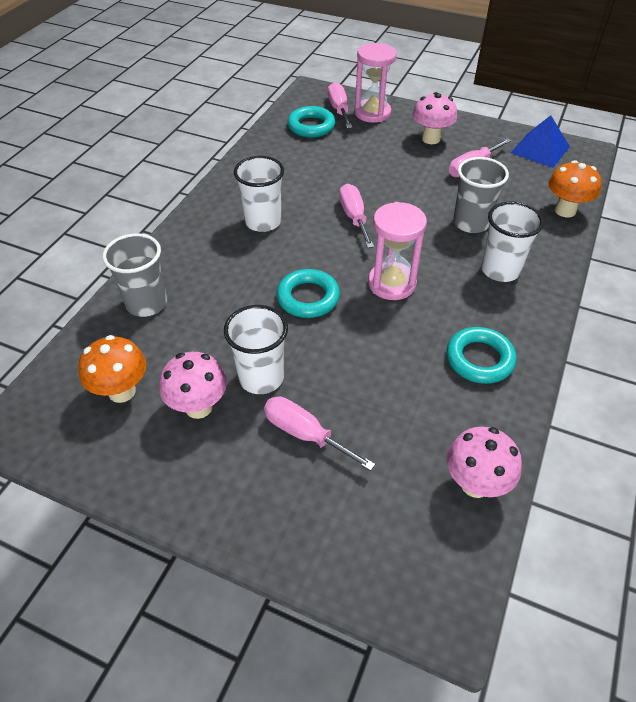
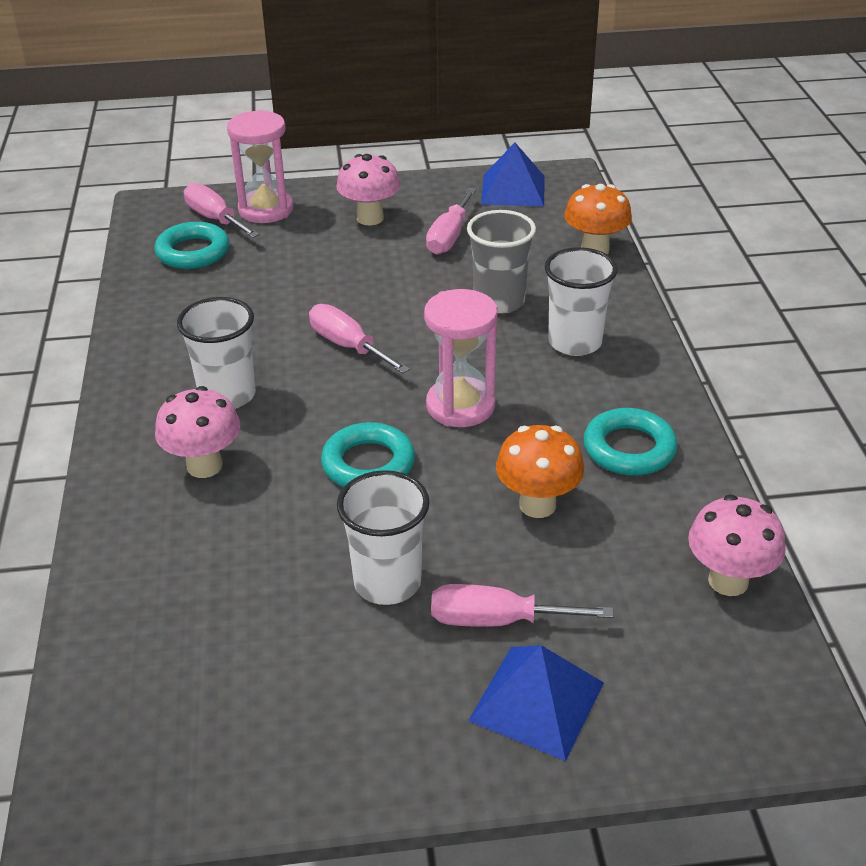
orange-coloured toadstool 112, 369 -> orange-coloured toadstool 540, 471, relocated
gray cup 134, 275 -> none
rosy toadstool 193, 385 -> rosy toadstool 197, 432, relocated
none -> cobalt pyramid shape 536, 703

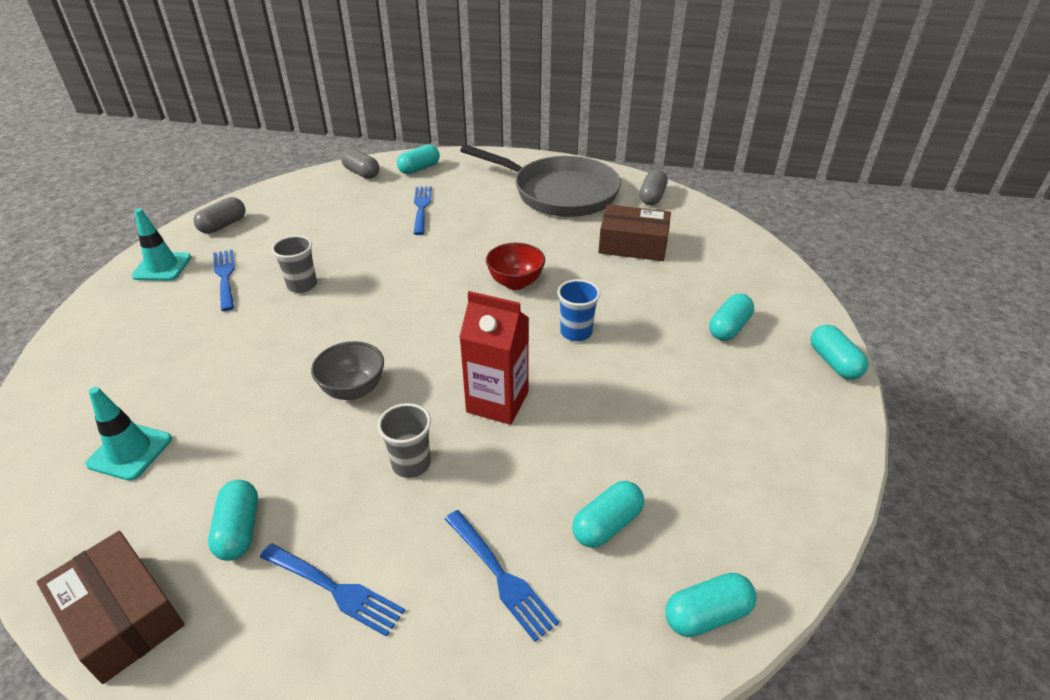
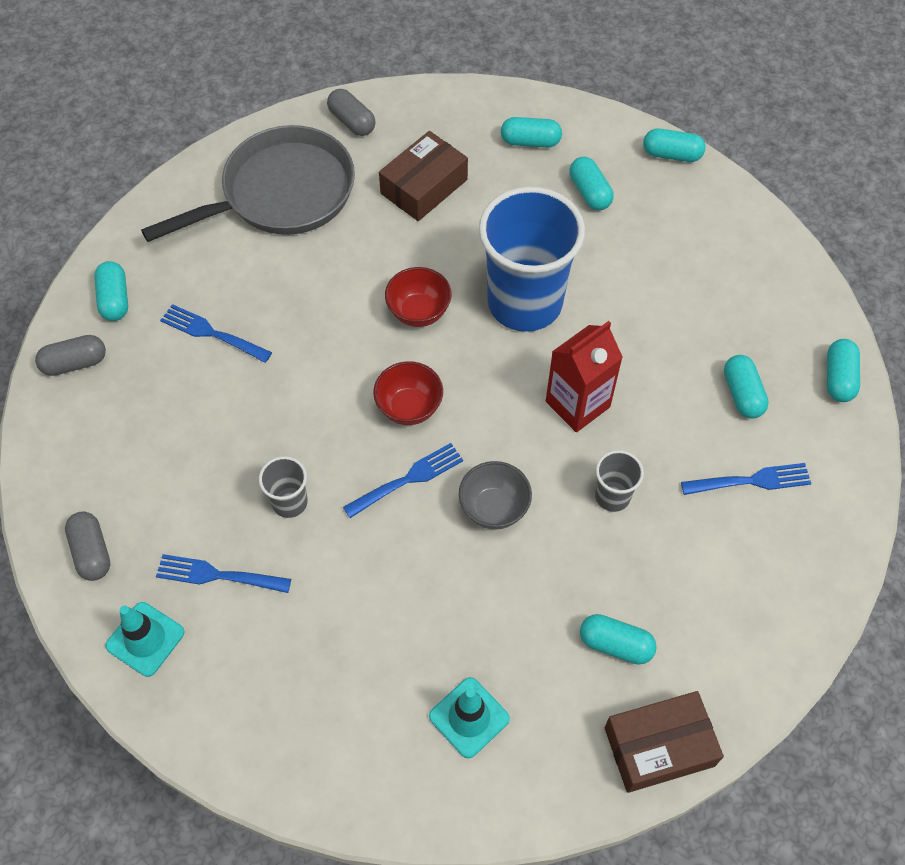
cobalt dinner fork 332, 590 -> cobalt dinner fork 403, 480, relocated
cobalt cup 578, 310 -> cobalt cup 532, 259, x2.31
none -> crimson deep dish 408, 393
none -> aqua pill 531, 132

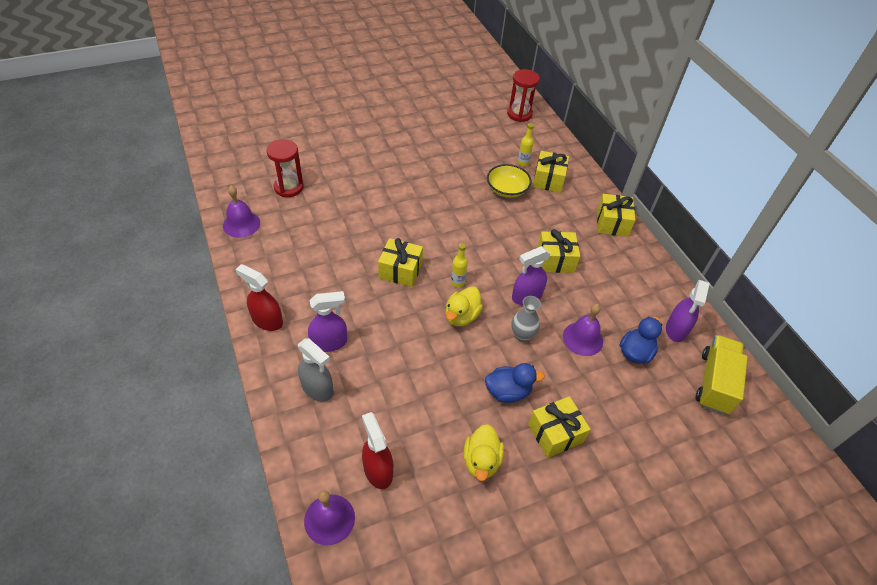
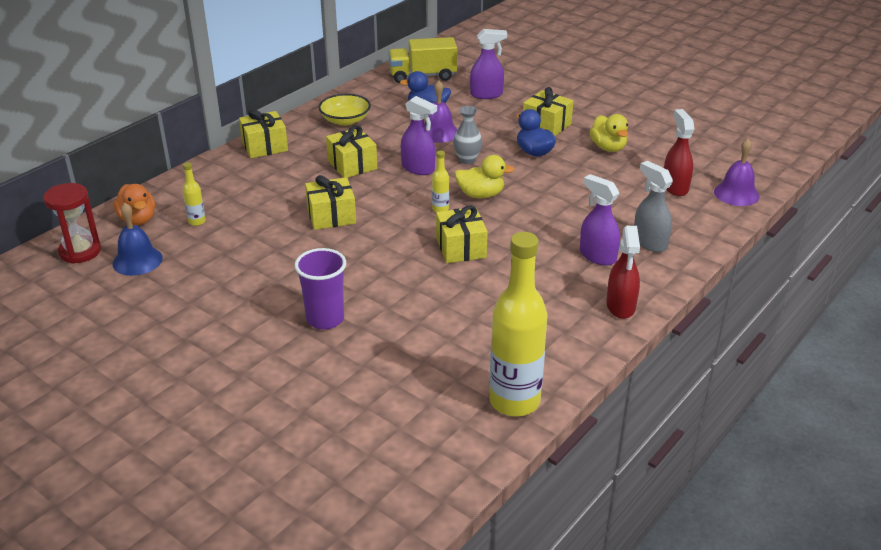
purple hand bell 241, 212 -> yellow flask 518, 324
crimson sand timer 285, 168 -> none
gray spray bottle 315, 370 -> gray spray bottle 653, 206, 45 degrees counterclockwise
crimson spray bottle 377, 450 -> crimson spray bottle 679, 152, 135 degrees clockwise
yellow rubber duck 483, 452 -> yellow rubber duck 609, 133, 90 degrees clockwise
yellow deep dish 509, 181 -> yellow deep dish 344, 110, relocated
yellow present 551, 172 -> yellow present 330, 202, relocated
purple spray bottle 688, 311 -> purple spray bottle 488, 64, relocated
none -> orange-coloured rubber duck 134, 204
none -> cobalt hand bell 138, 239
none -> purple cup 320, 289

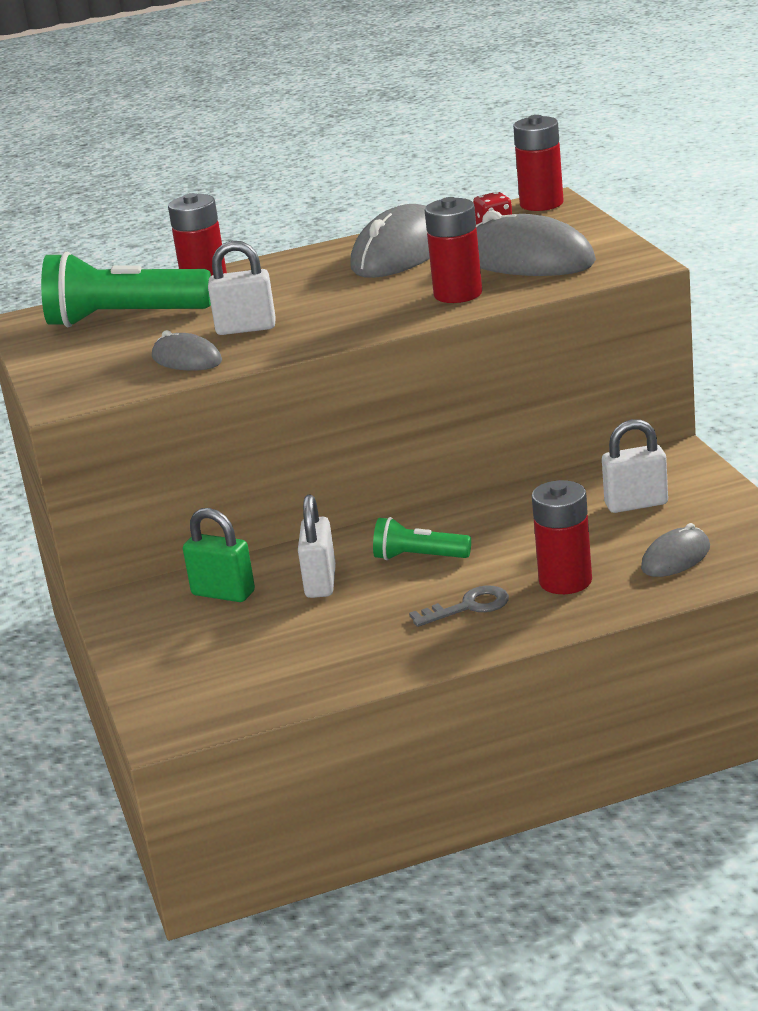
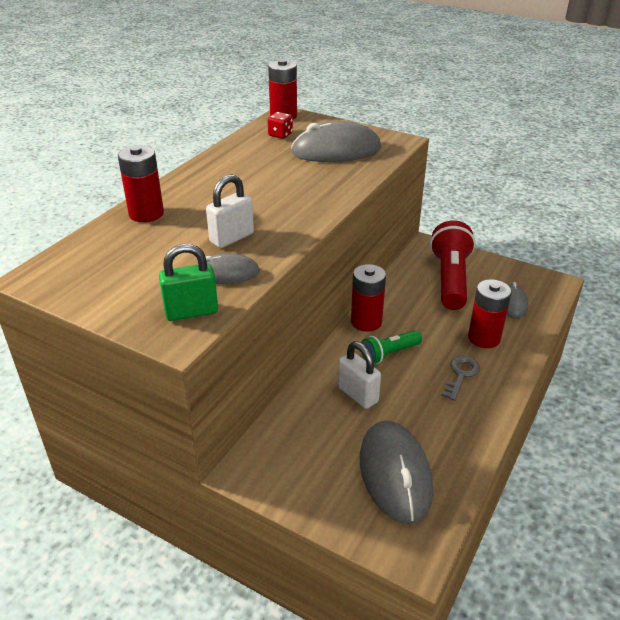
leaf-green torch 126, 289 -> none
leaf-green padlock 219, 555 -> leaf-green padlock 188, 282, relocated
gray PC mouse 390, 241 -> gray PC mouse 396, 472, relocated
crimson battery 453, 250 -> crimson battery 368, 298, relocated
pure white padlock 635, 466 -> crimson torch 453, 265

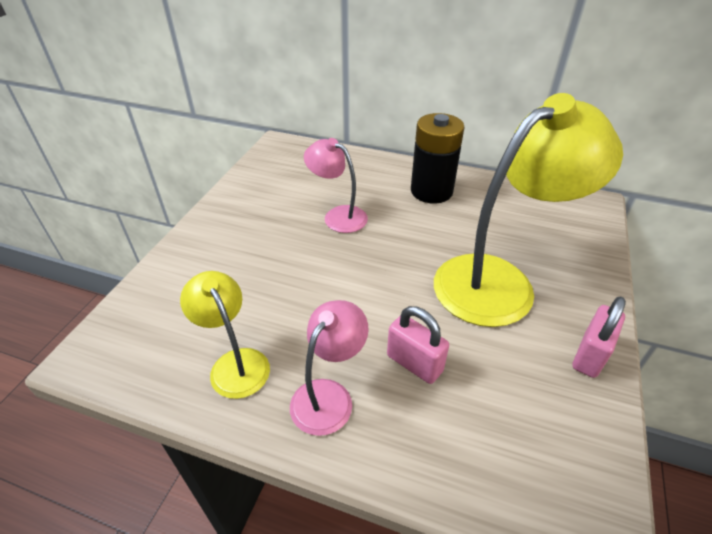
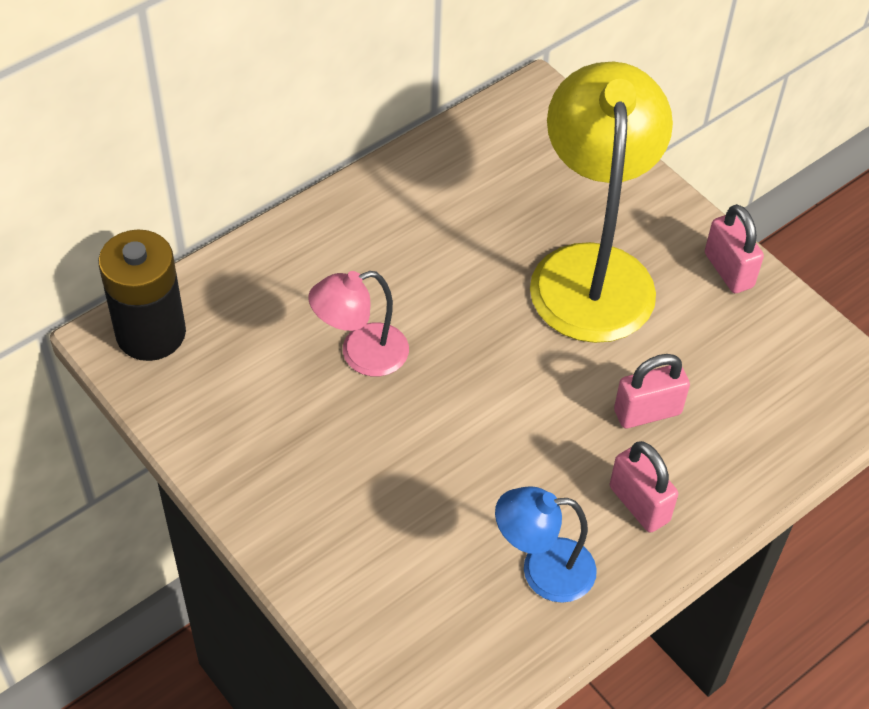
yellow reading lamp 225, 335 -> cobalt reading lamp 546, 544
rosy reading lamp 329, 368 -> rosy padlock 644, 487
black battery 438, 158 -> black battery 142, 295, relocated

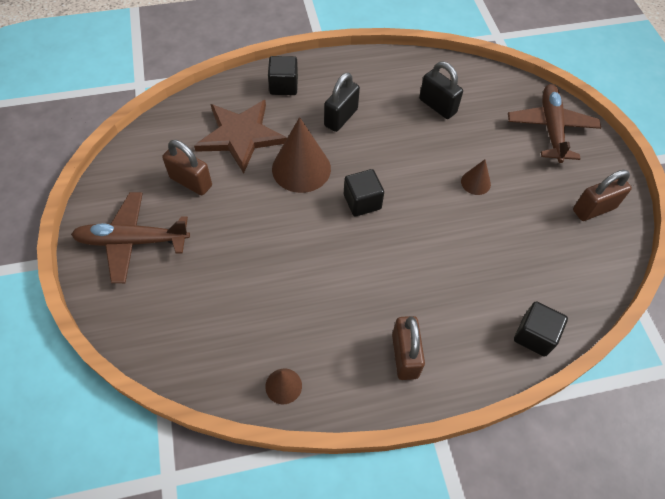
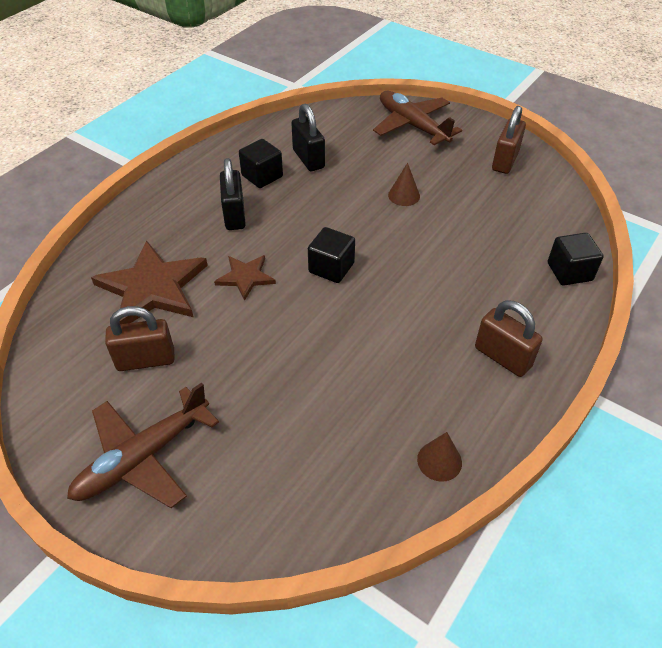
black block 283, 75 -> black block 261, 163, relocated
dark brown solid cone 301, 155 -> dark brown five-pointed star 245, 278
black padlock 441, 90 -> black padlock 308, 137, 60 degrees clockwise

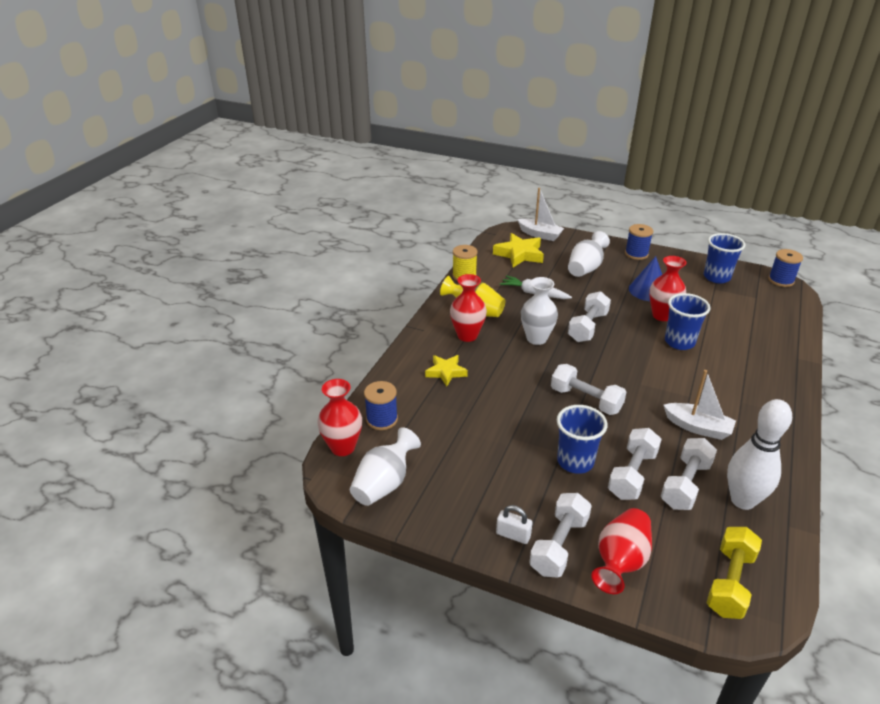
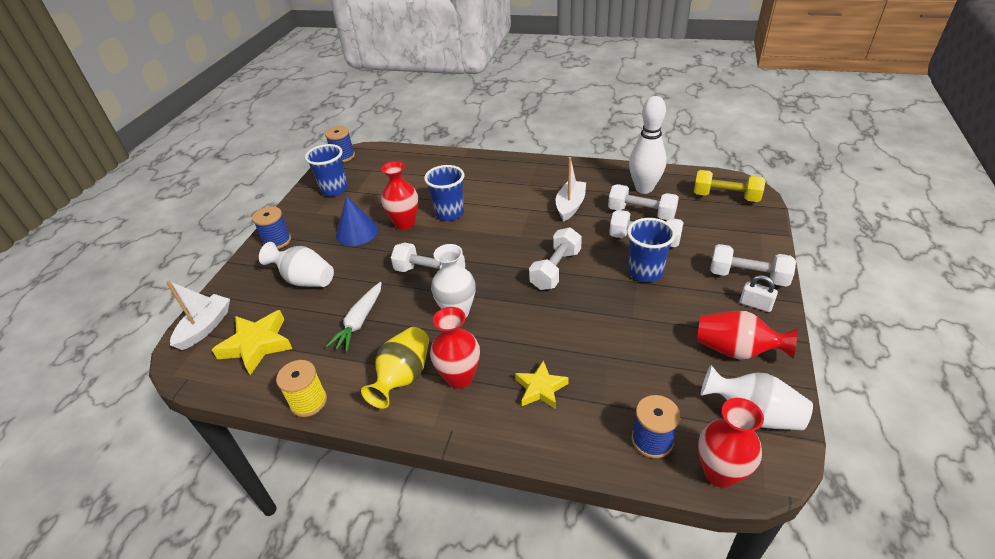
pure white padlock 514, 524 -> pure white padlock 759, 293, 75 degrees counterclockwise
crimson tall vase 621, 551 -> crimson tall vase 747, 335, relocated

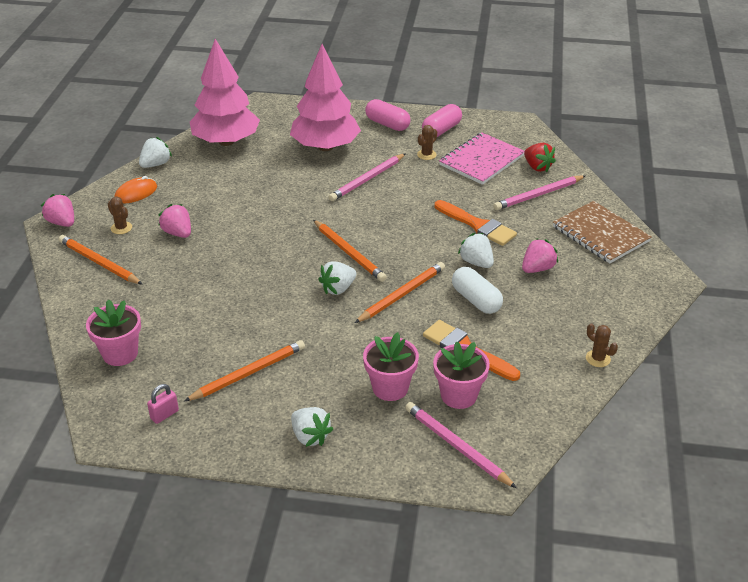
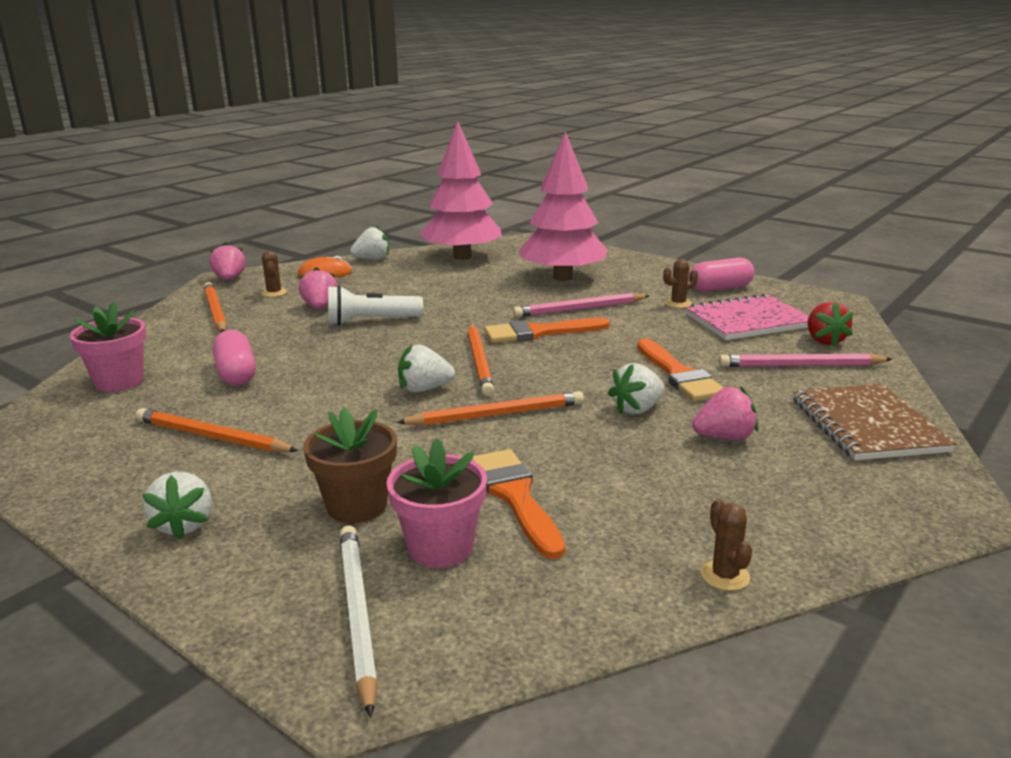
rosy padlock 163, 404 -> none
orange-coloured wooden pencil 244, 370 -> orange-coloured wooden pencil 217, 430, 150 degrees counterclockwise
rosy plant pot 391, 366 -> dark brown plant pot 350, 465
rosy pill 388, 115 -> rosy pill 234, 357, relocated
rosy wooden pencil 461, 445 -> pure white wooden pencil 359, 621
pure white pill 477, 290 -> none
pure white berry 476, 250 -> pure white berry 636, 389, 120 degrees counterclockwise
none -> pure white torch 375, 305
none -> orange-coloured paint brush 547, 330

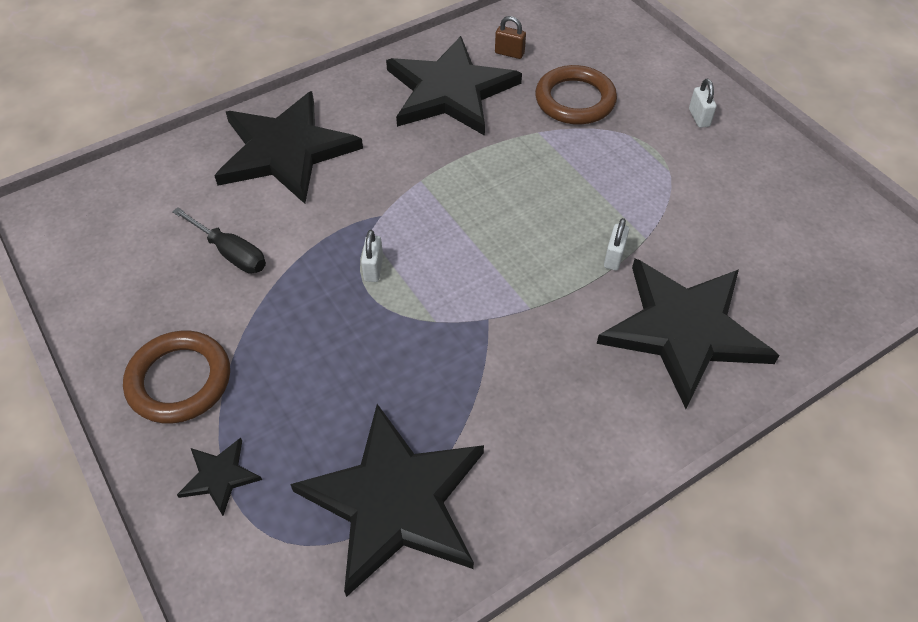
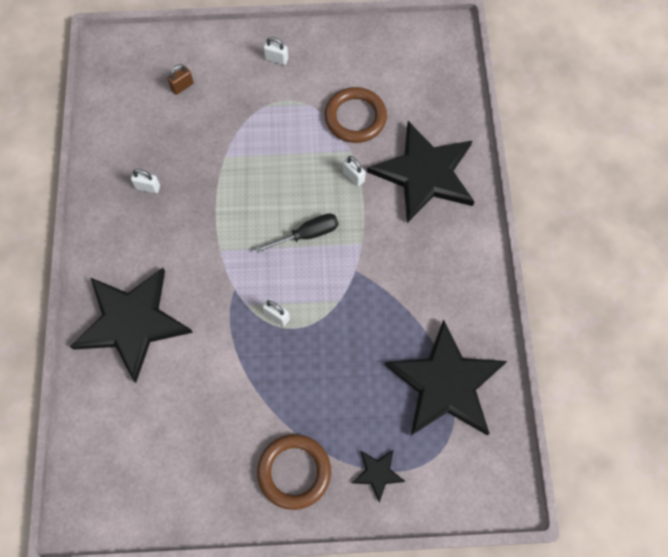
black hand screwdriver 219, 240 -> black hand screwdriver 296, 233, relocated
black five-pointed star 454, 86 -> pure white padlock 145, 181
dark brown padlock 510, 37 -> dark brown padlock 180, 79, relocated
dark brown torus 576, 95 -> dark brown torus 356, 115, relocated

